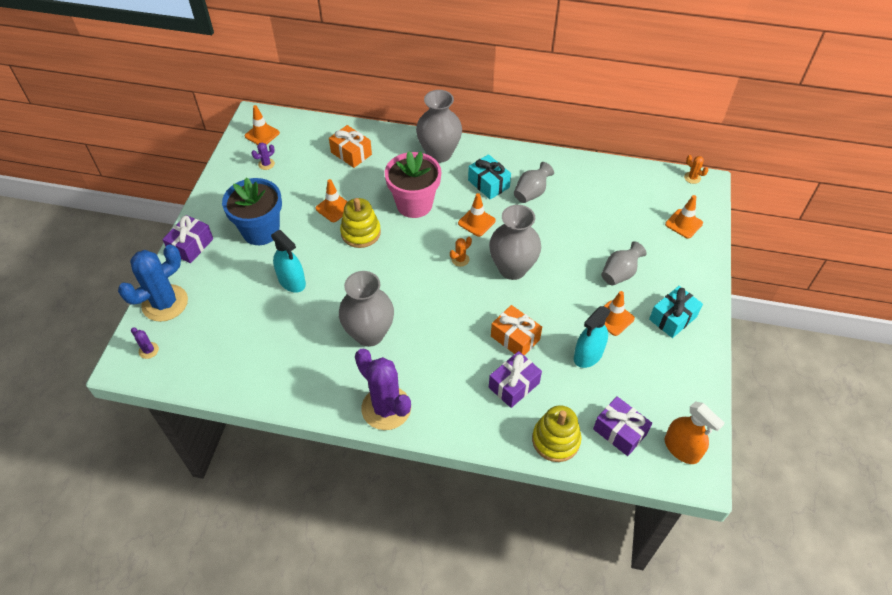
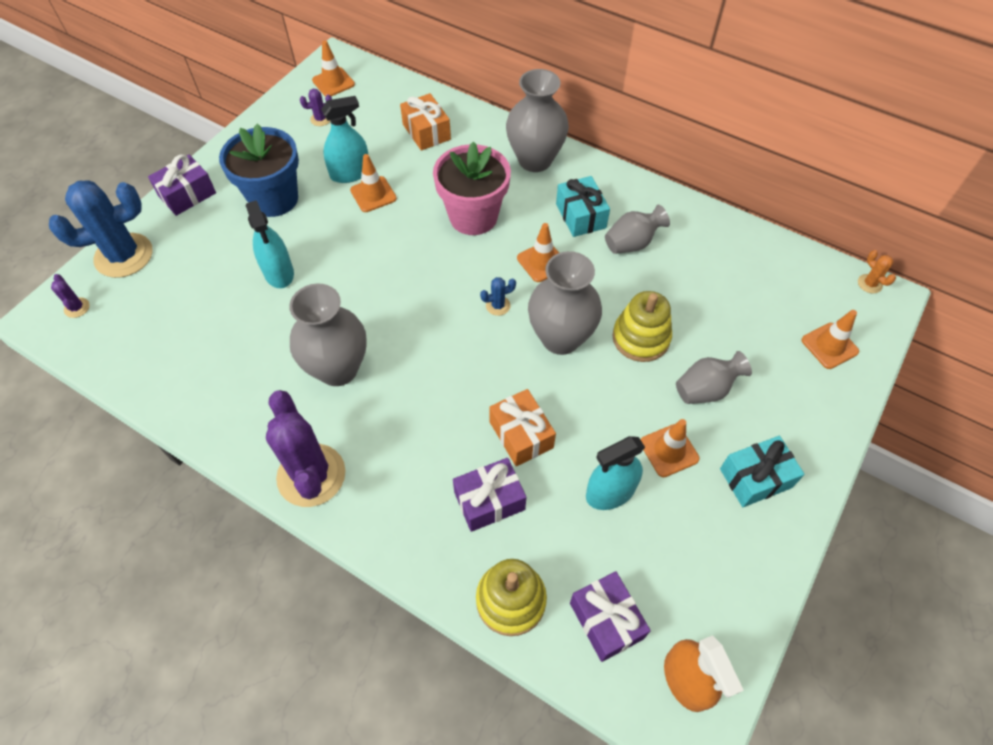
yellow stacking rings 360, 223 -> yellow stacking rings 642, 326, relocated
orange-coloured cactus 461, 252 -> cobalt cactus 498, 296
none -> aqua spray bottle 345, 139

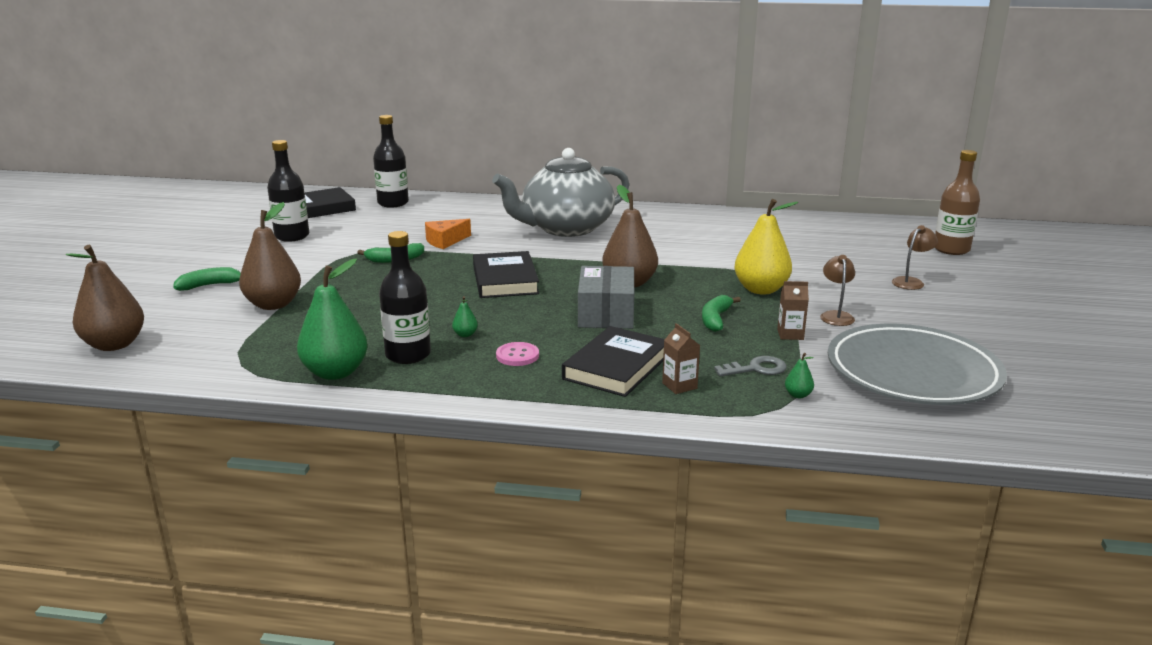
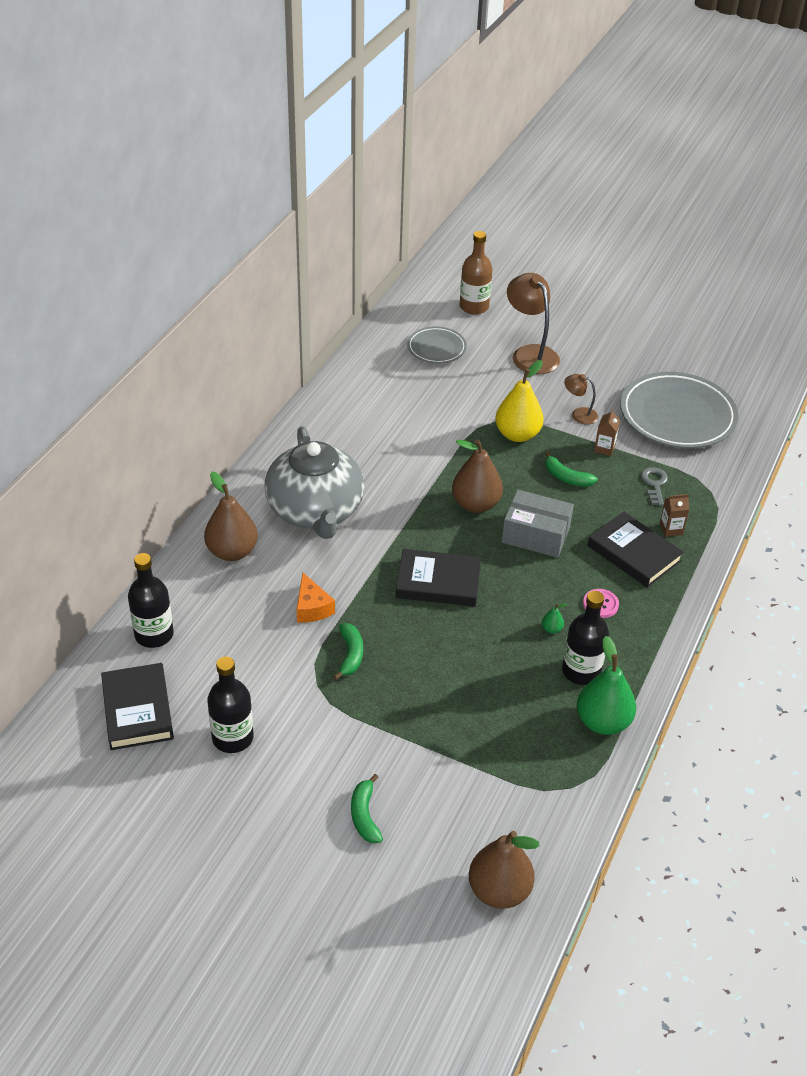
dark brown toy pear 270, 256 -> dark brown toy pear 231, 516, relocated
leaf-green toy pear 799, 375 -> none
dark brown reading lamp 915, 257 -> dark brown reading lamp 533, 323, x1.89
none -> gray dinner plate 437, 345

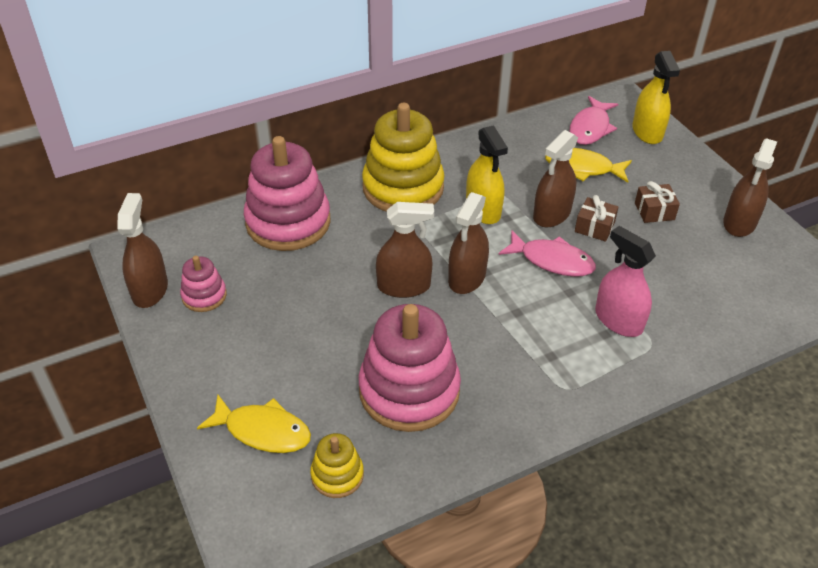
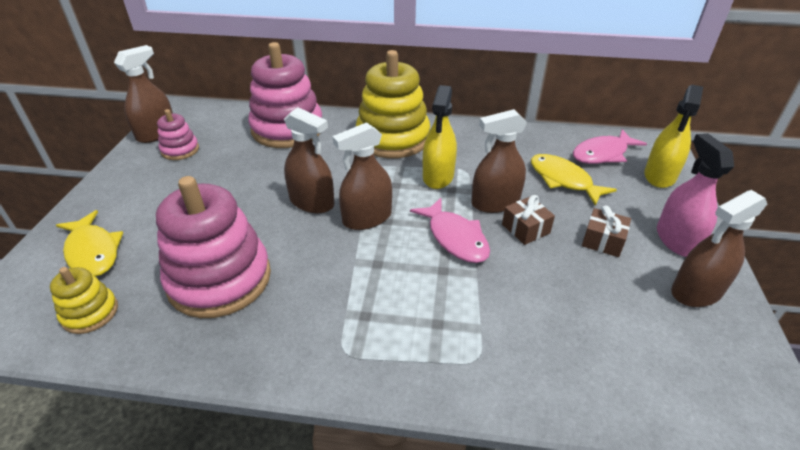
rosy spray bottle 625, 281 -> rosy spray bottle 695, 195, relocated

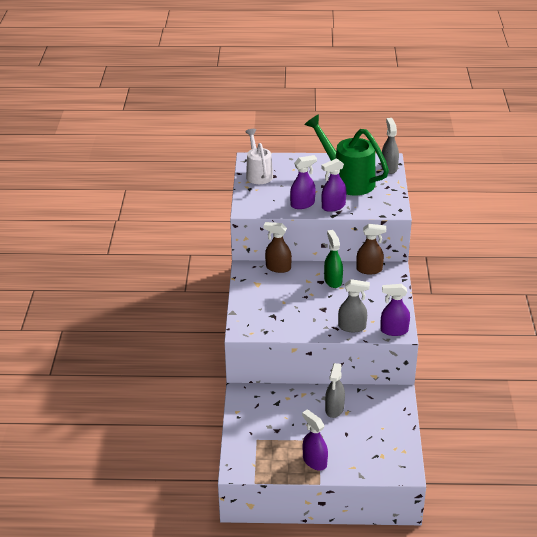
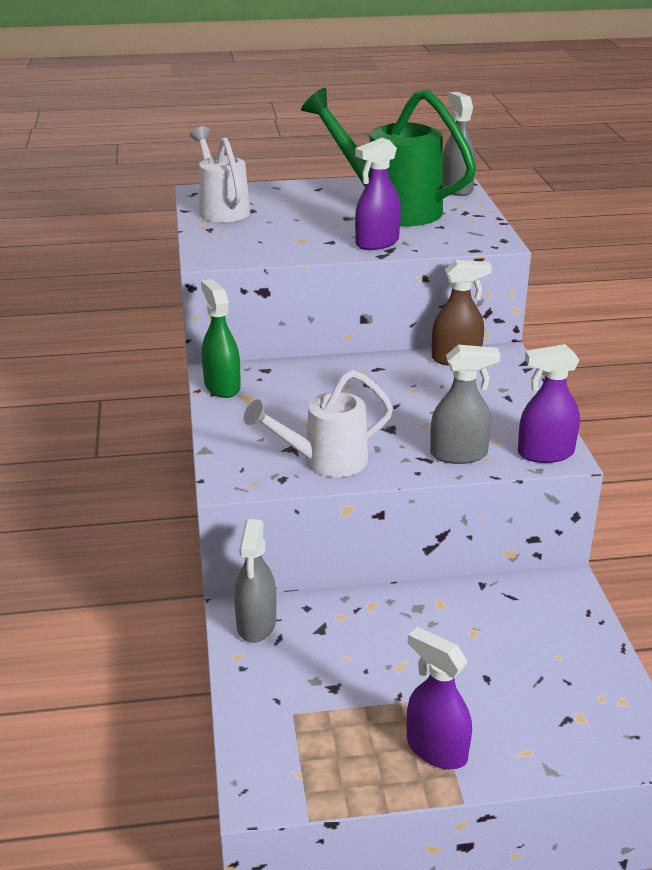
dark brown spray bottle 278, 247 -> none
purple spray bottle 303, 182 -> none
leaf-green spray bottle 333, 259 -> leaf-green spray bottle 221, 338, relocated
gray spray bottle 335, 390 -> gray spray bottle 255, 581, relocated
none -> pure white watering pot 318, 423

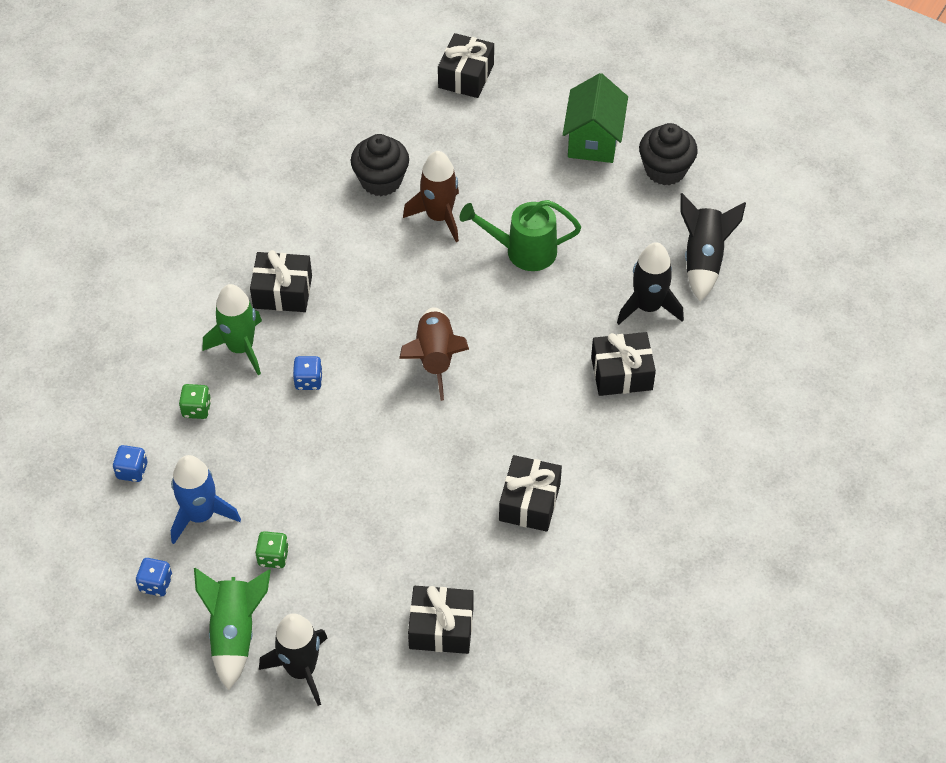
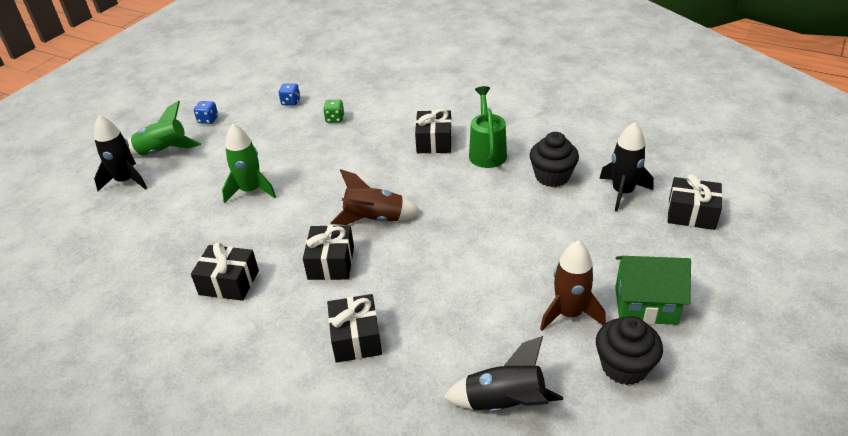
cobalt rocket 206, 499 -> none
leaf-green rocket 232, 329 -> leaf-green rocket 249, 163, relocated
leaf-green die 272, 549 -> none
cobalt die 308, 373 -> none
dark brown rocket 431, 196 -> dark brown rocket 573, 285, relocated
black present 441, 620 -> black present 328, 252, relocated
leaf-green watering pot 520, 235 -> leaf-green watering pot 488, 127, relocated
black rocket 650, 283 -> black rocket 626, 167, relocated

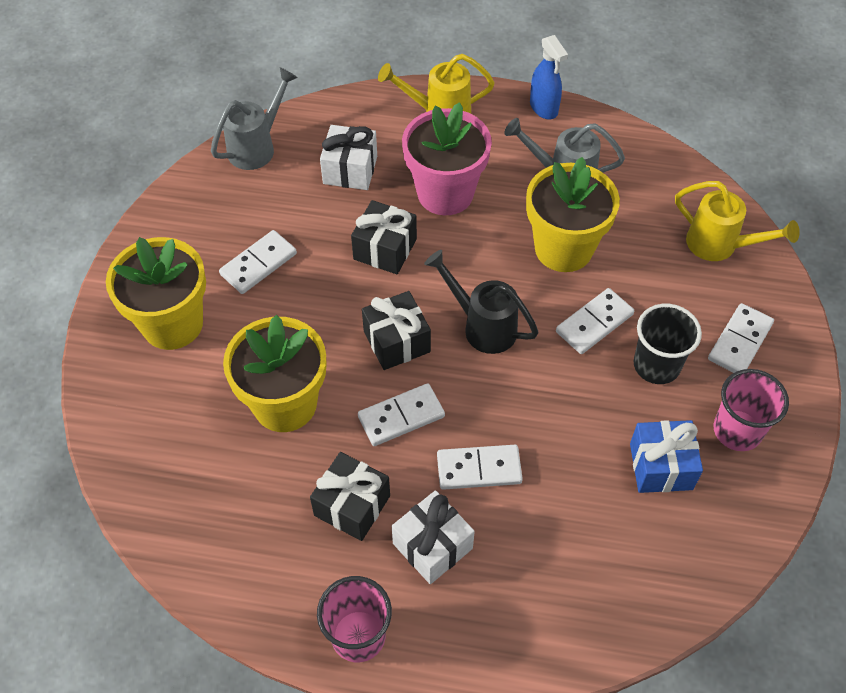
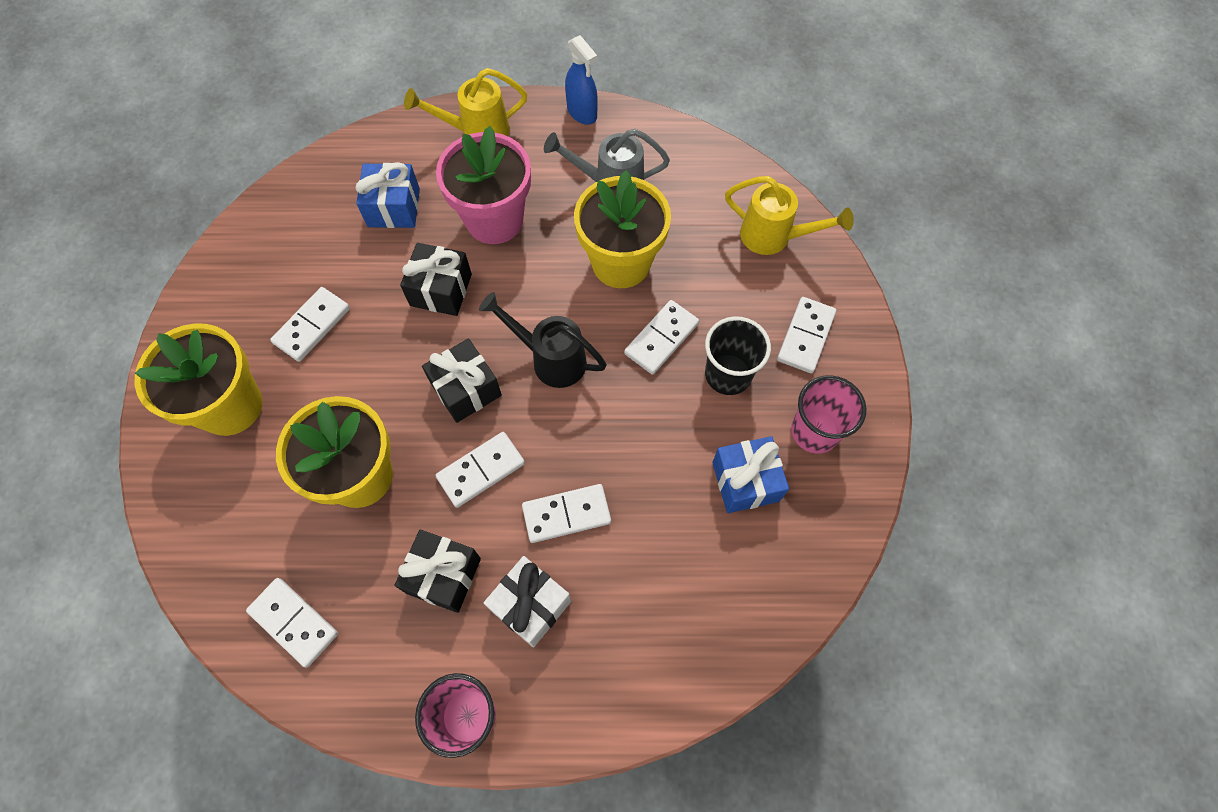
gray watering pot 254, 118 -> none
pure white present 348, 157 -> cobalt present 387, 195
none -> pure white domino tile 292, 623

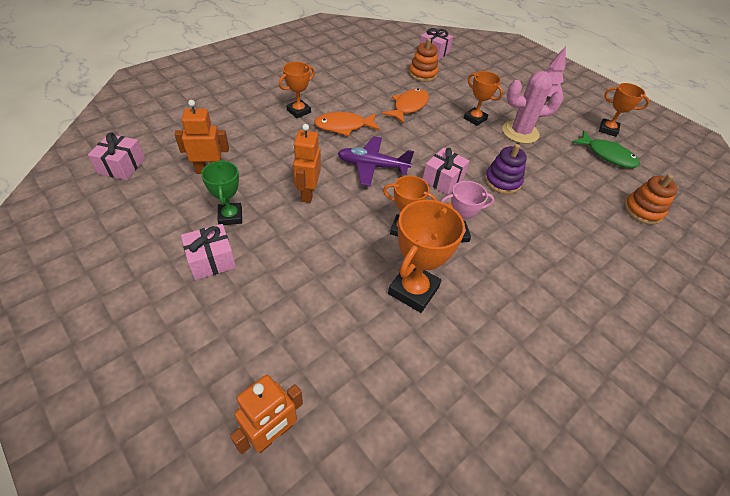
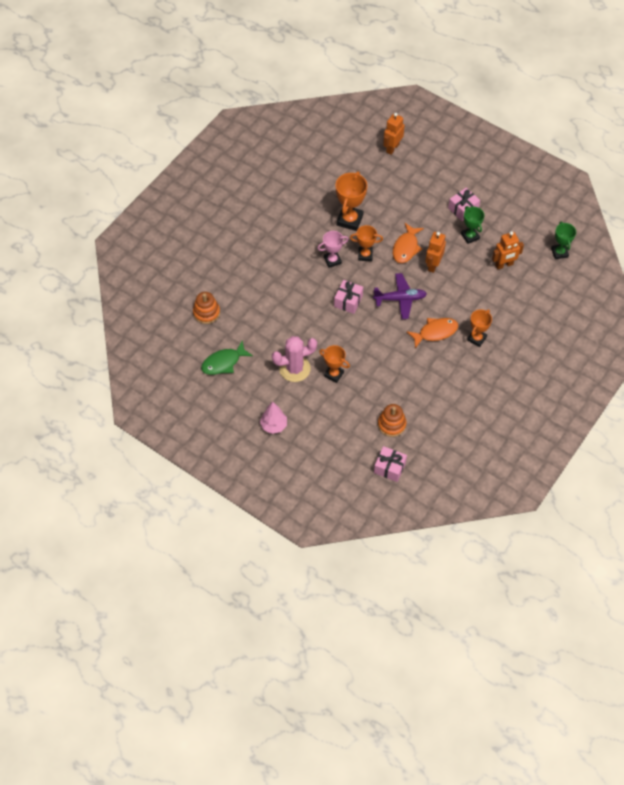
rosy present 116, 156 -> leaf-green trophy 563, 241
orange-coloured toy robot 307, 163 -> orange-coloured toy robot 435, 252, 150 degrees counterclockwise
orange-coloured fish 405, 106 -> orange-coloured fish 408, 243, relocated
purple stacking rings 506, 169 -> none
leaf-green fish 606, 149 -> leaf-green fish 227, 358, 60 degrees counterclockwise
orange-coloured trophy 624, 110 -> none

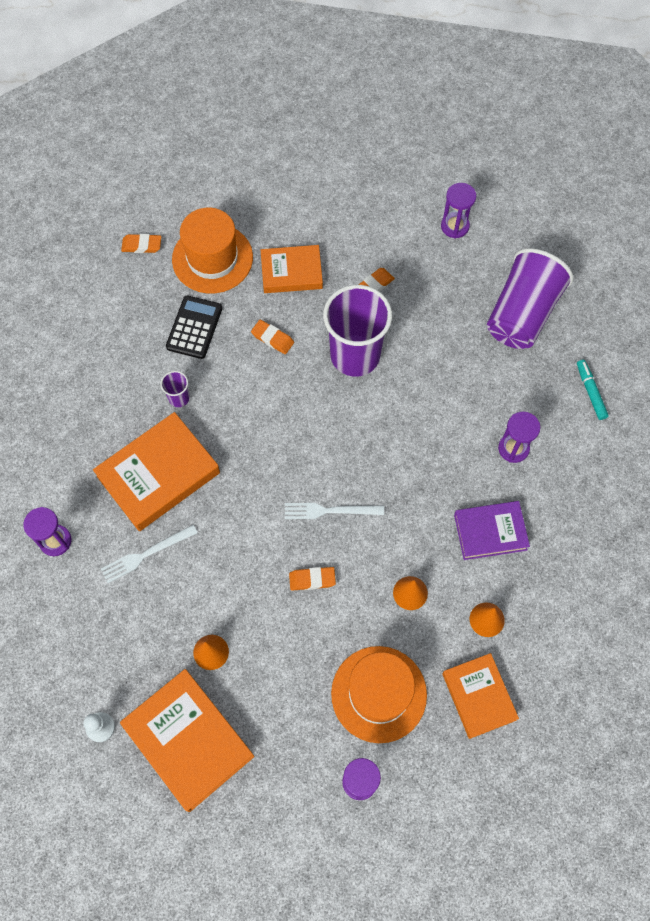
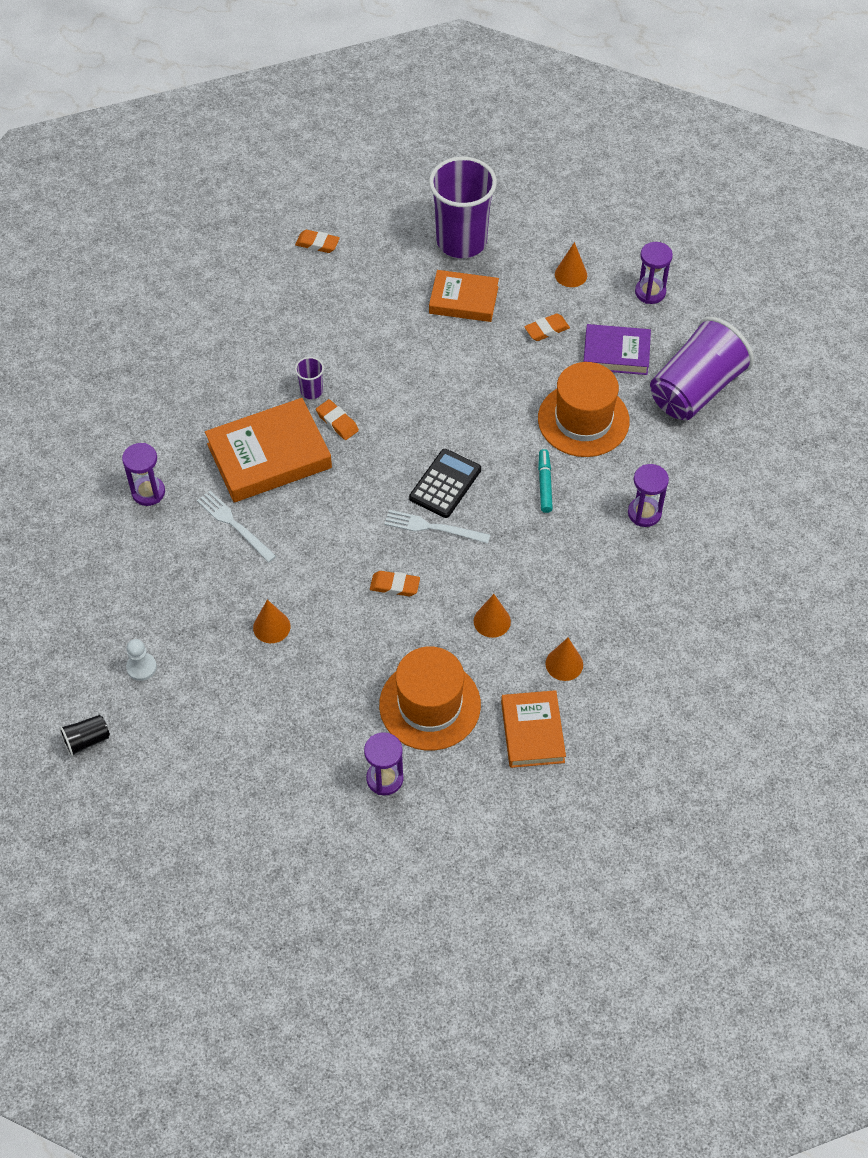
pure white dinner fork 149, 554 -> pure white dinner fork 236, 526, 60 degrees clockwise
orange-coloured hardback 187, 740 -> none
black calculator 194, 327 -> black calculator 445, 483, relocated
orange-coloured top hat 212, 251 -> orange-coloured top hat 584, 409, relocated
orange-coloured eraser 272, 337 -> orange-coloured eraser 337, 419, relocated
purple cup 357, 331 -> purple cup 463, 207, relocated
purple hardback 492, 530 -> purple hardback 617, 349, relocated
aqua felt pen 593, 390 -> aqua felt pen 545, 481, relocated
none -> black cup 84, 736
none -> orange-coloured solid cone 571, 264

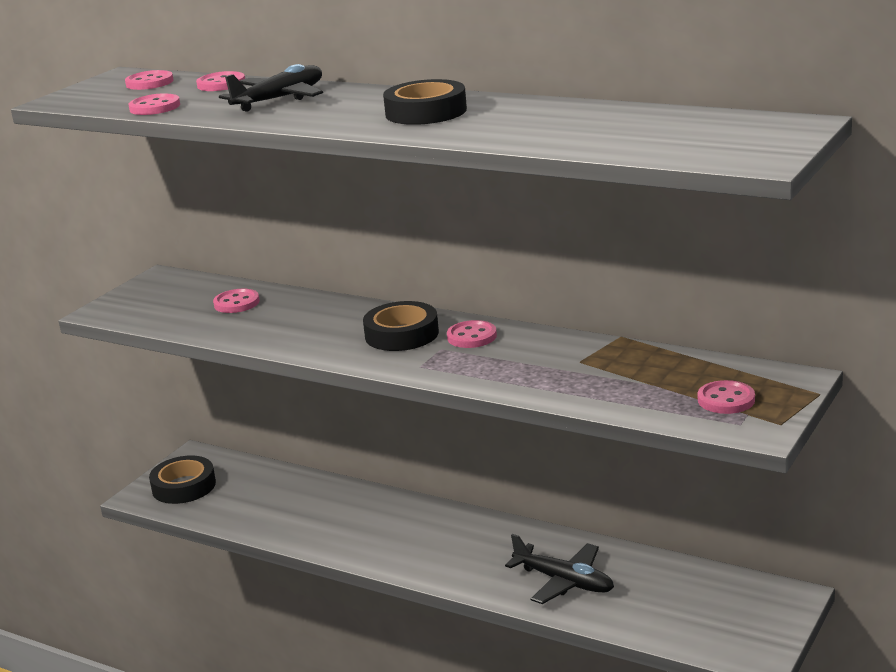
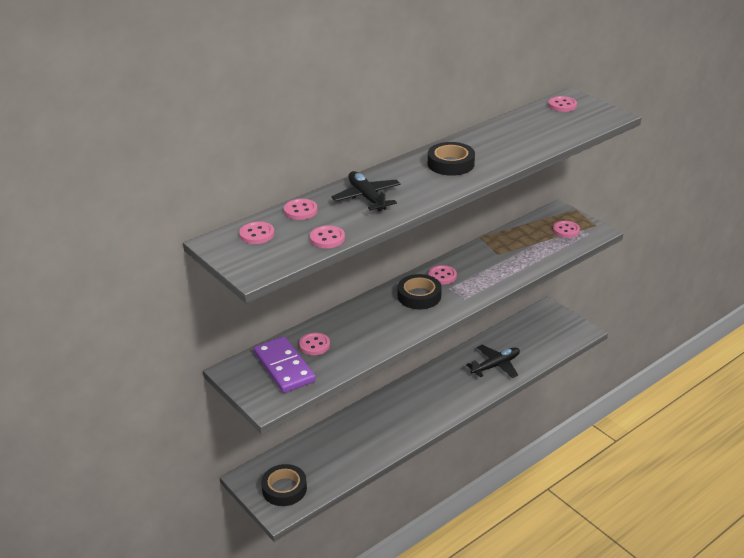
none -> purple domino tile 285, 364
none -> rosy button 562, 104

